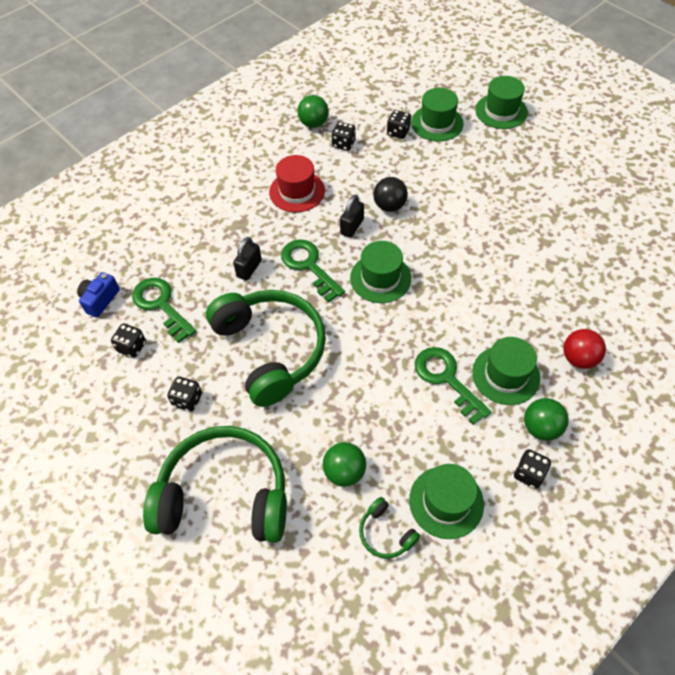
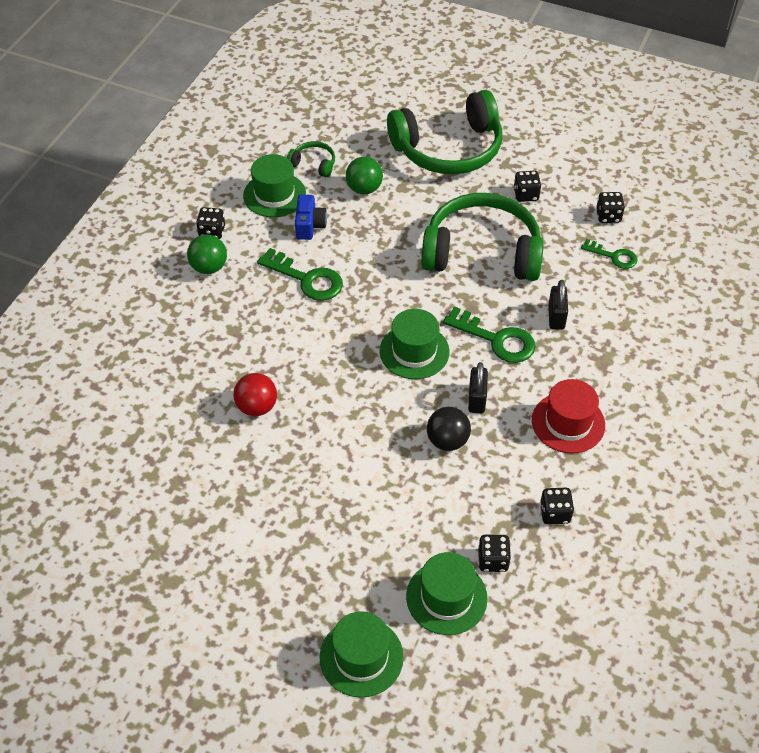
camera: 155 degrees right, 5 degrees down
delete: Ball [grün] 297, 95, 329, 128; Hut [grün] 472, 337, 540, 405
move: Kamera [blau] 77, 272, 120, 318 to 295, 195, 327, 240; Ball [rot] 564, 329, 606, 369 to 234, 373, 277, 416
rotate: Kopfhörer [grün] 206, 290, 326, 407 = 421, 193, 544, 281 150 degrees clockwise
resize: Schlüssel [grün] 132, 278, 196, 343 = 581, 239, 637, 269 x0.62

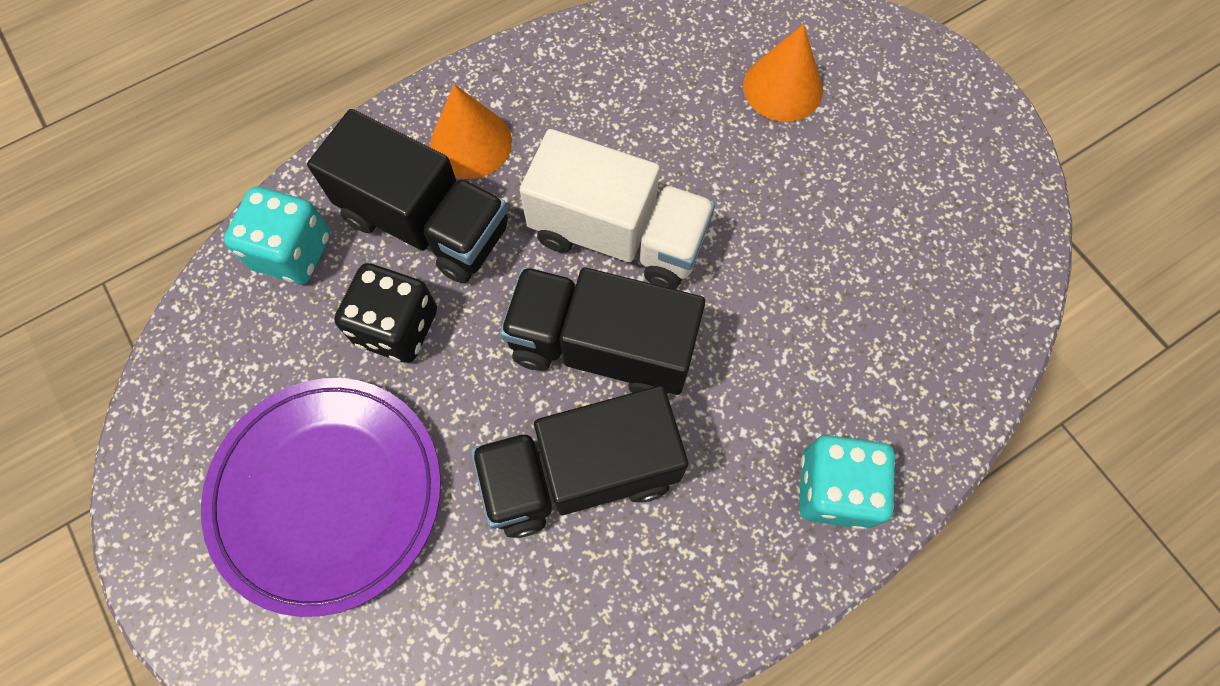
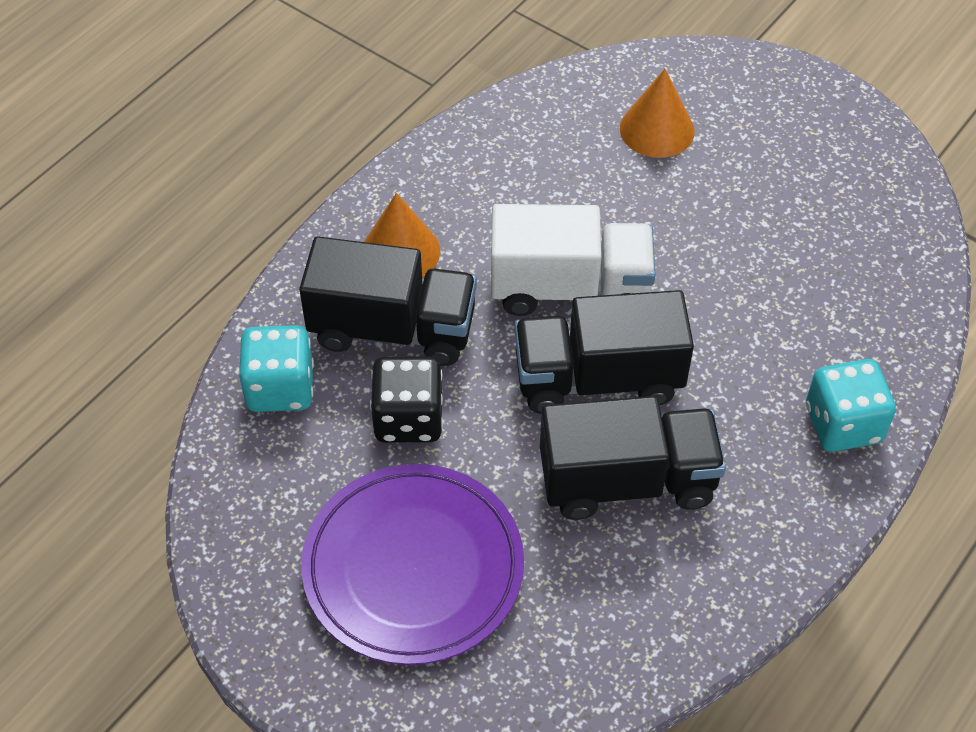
camera: 20 degrees left, 15 degrees down
rotate: Lastwagen [schwarz] 471, 386, 688, 538 = 540, 396, 726, 520 150 degrees counterclockwise

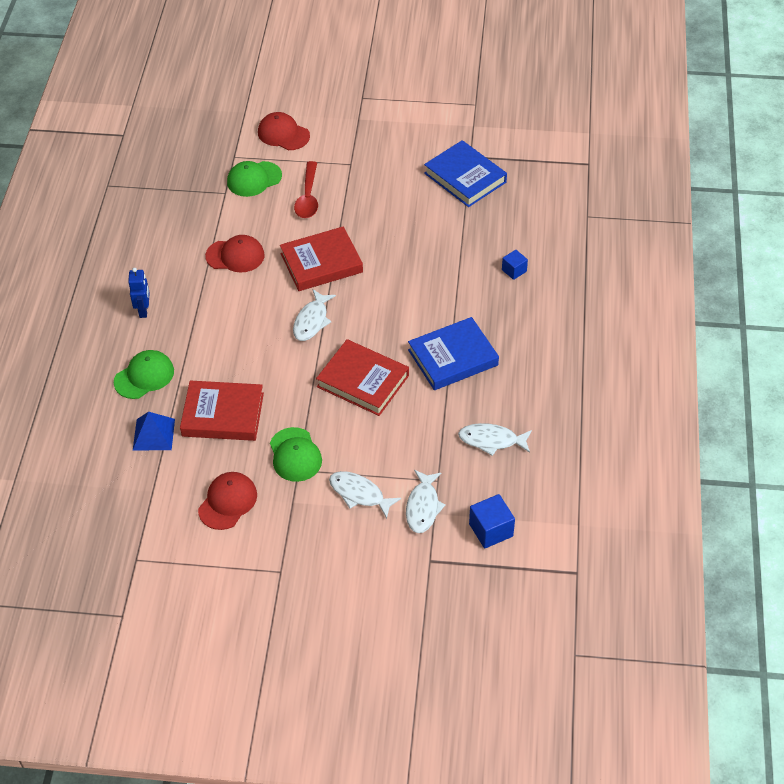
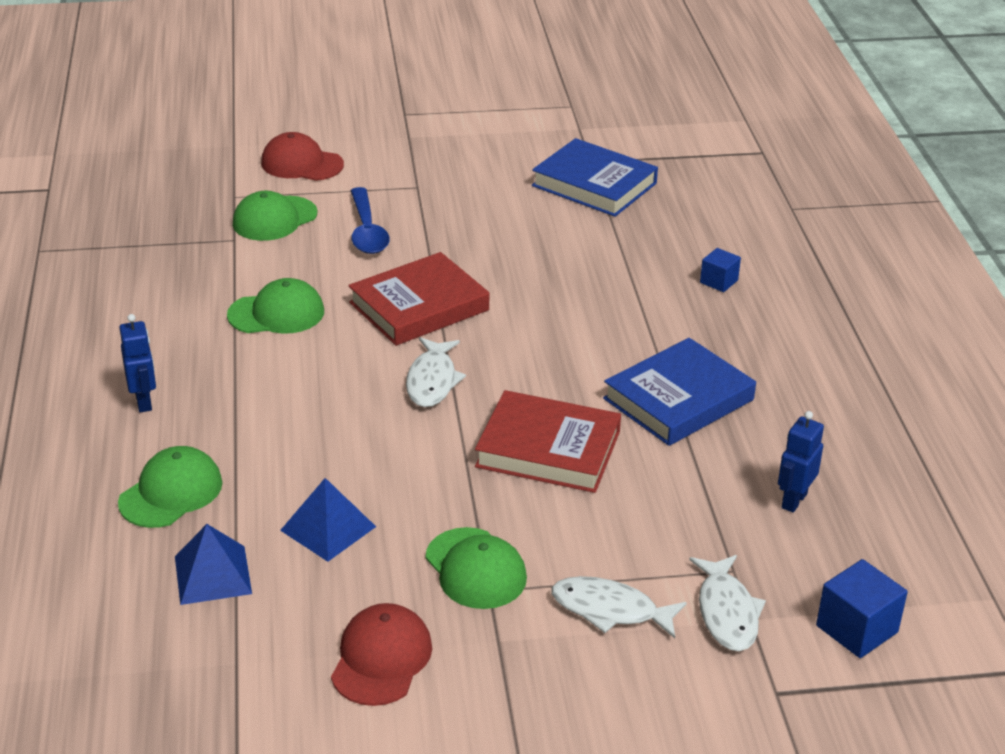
camera: 15 degrees left, 15 degrees down
replace: Buch [rot] 180, 380, 264, 441 to Pyramide [blau] 280, 478, 376, 562; Fisch [weiß] 458, 423, 532, 456 to Roboter [blau] 778, 411, 824, 512
recolor: Löffel [rot] 294, 161, 318, 218 to Löffel [blau] 350, 187, 390, 254; Kappe [rot] 205, 235, 265, 273 to Kappe [grün] 227, 278, 324, 334

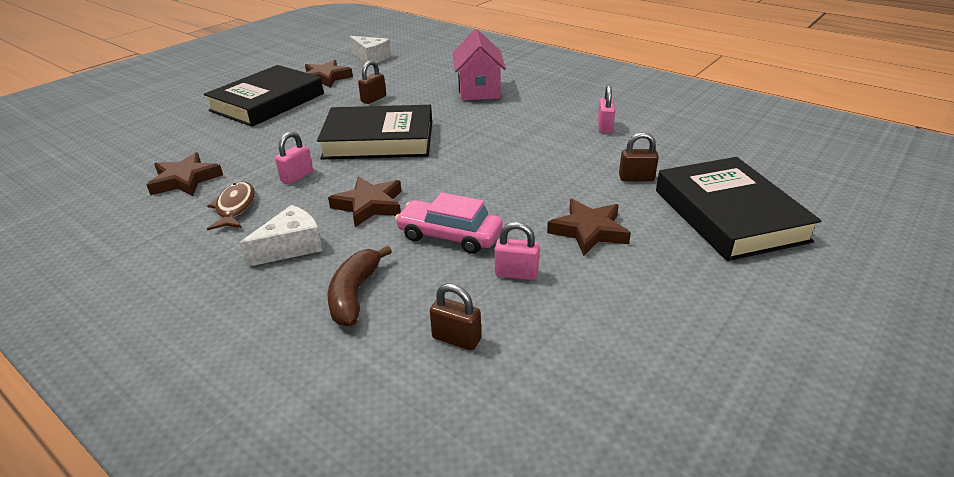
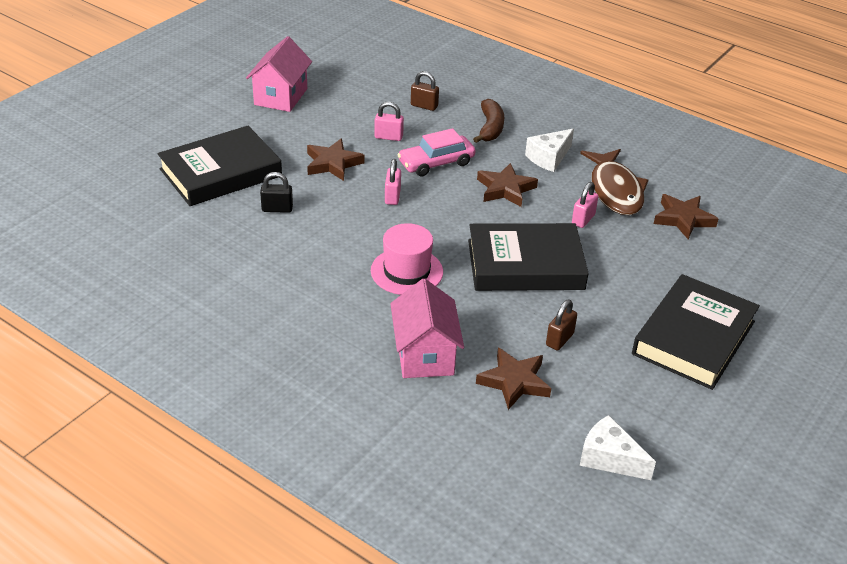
camera: 175 degrees right, 5 degrees up
insert: Haus [rosa] 246, 36, 312, 112; Hut [rosa] 371, 223, 443, 295
move: Stern [braun] 305, 60, 353, 88 to 476, 347, 551, 410; Vorhängeschloss [rosa] 598, 85, 615, 133 to 385, 159, 401, 205
recolor: Vorhängeschloss [braun] 619, 132, 659, 181 to Vorhängeschloss [schwarz] 260, 172, 293, 213
rotate: Buch [schwarz] 656, 157, 822, 261 = 157, 126, 282, 206 75 degrees clockwise; Auto [rosa] 395, 192, 503, 254 = 397, 128, 475, 176 135 degrees clockwise
resize: Fisch [braun] 207, 182, 255, 230 = 580, 149, 648, 215 x1.65

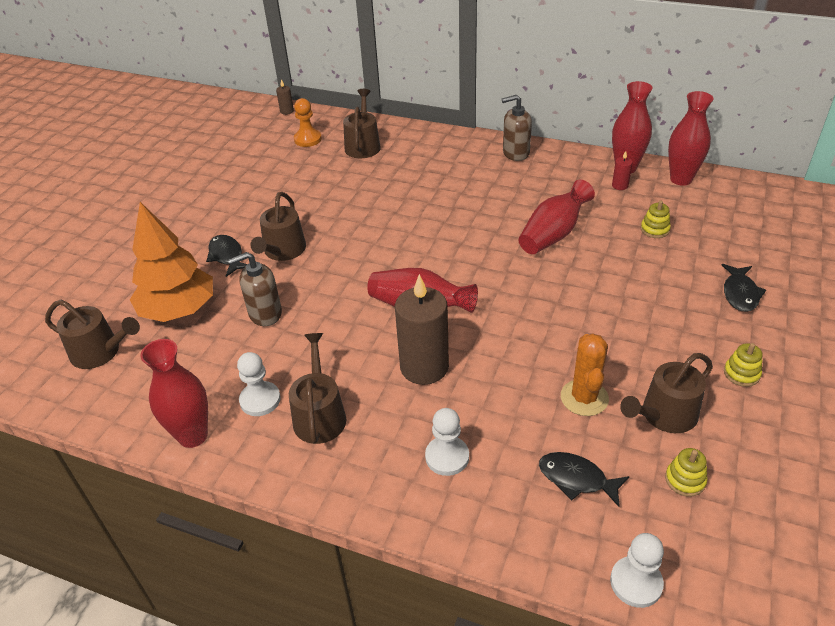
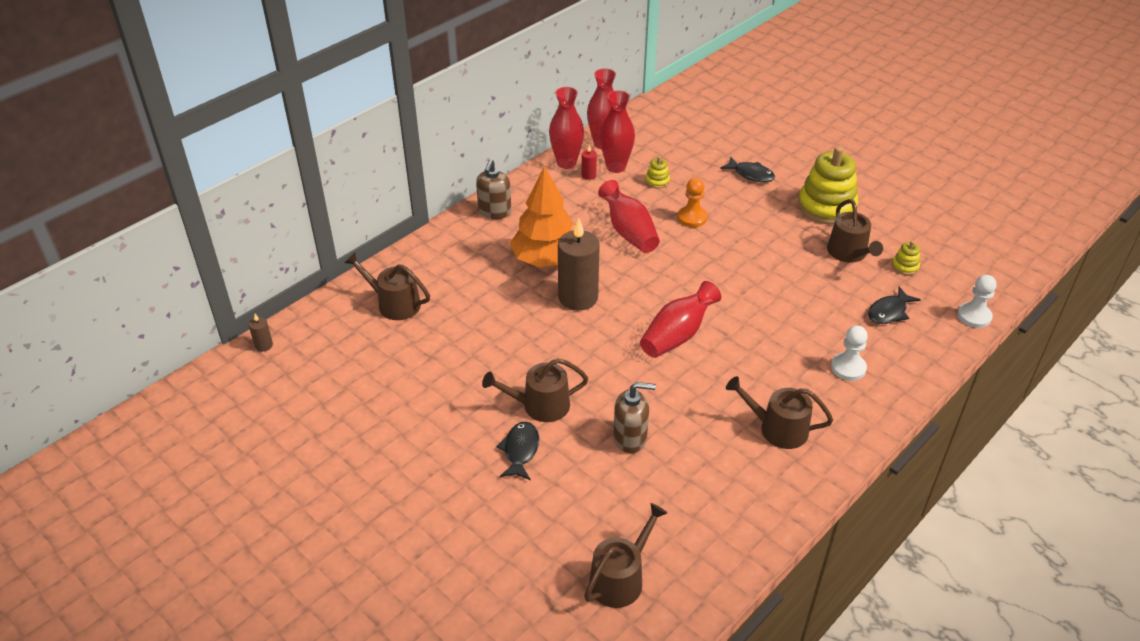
camera: 70 degrees left, 0 degrees up
delete: Kaktus [orange] 561, 333, 609, 416; Bauer [weiß] 237, 352, 281, 416
move: Bauer [orange] 294, 98, 322, 147 to 678, 178, 707, 227; Baum [orange] 130, 202, 213, 322 to 510, 166, 573, 267; Kerze [braun] 395, 274, 449, 385 to 558, 219, 600, 311; Vase [rot] 140, 339, 208, 448 to 600, 90, 635, 173
rotate: Gießkanne [braun] 250, 192, 306, 261 = 482, 358, 588, 422 135 degrees clockwise; Fisch [schwarz] 206, 235, 248, 277 = 497, 422, 539, 480 105 degrees clockwise; Seifenspender [braun] 229, 252, 282, 326 = 613, 382, 656, 453 90 degrees counterclockwise
resize: Stapelspielzeug [gelb] 724, 343, 763, 387 = 798, 146, 858, 224 x2.31

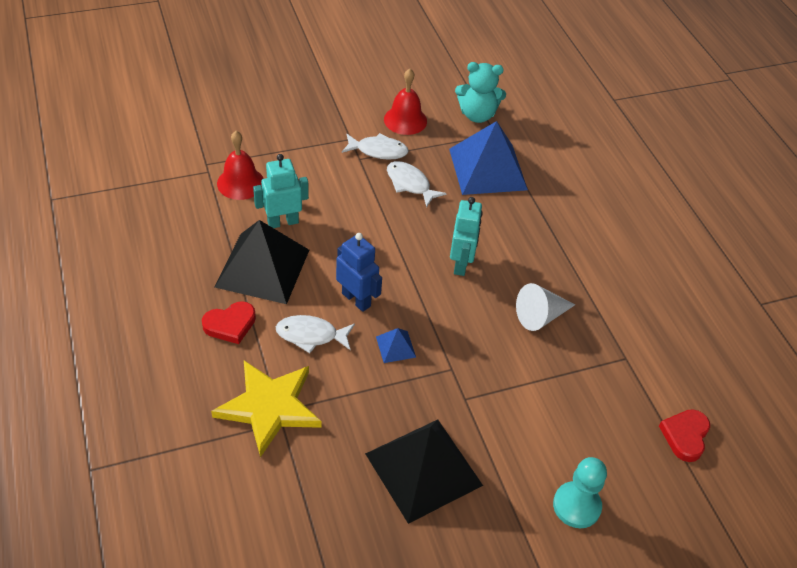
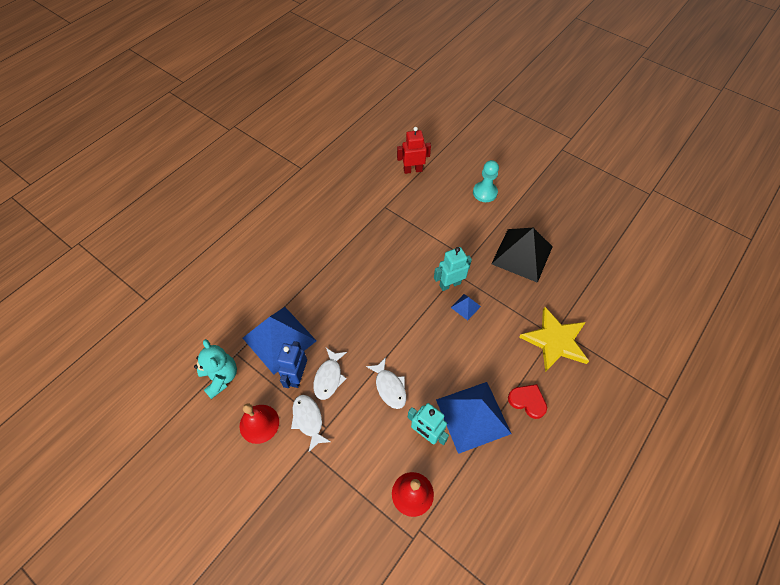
camera: 120 degrees left, 10 degrees up
delete: Kegel [weiß] 516, 283, 576, 331
move: Roboter [türkis] 450, 197, 483, 276 to 434, 247, 472, 291; Roboter [blau] 336, 233, 382, 312 to 277, 341, 307, 388; Fisch [weiß] 276, 315, 355, 353 to 366, 357, 407, 409
replace: Herz [rot] 659, 409, 710, 462 to Roboter [rot] 397, 127, 431, 174
recolor: Pyramide [schwarz] 215, 220, 309, 304 to Pyramide [blau] 436, 382, 511, 454

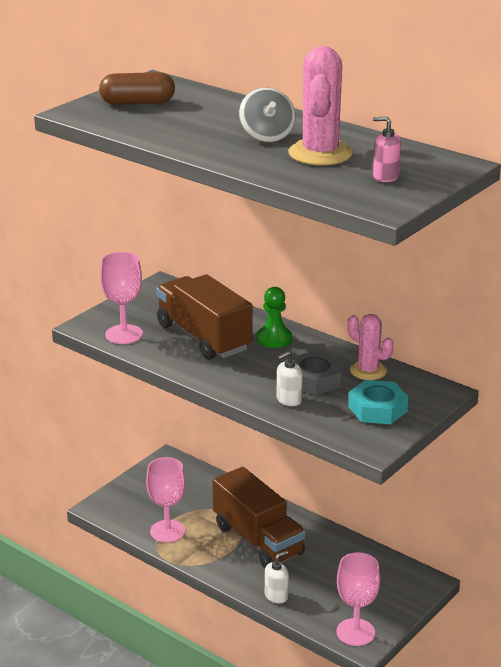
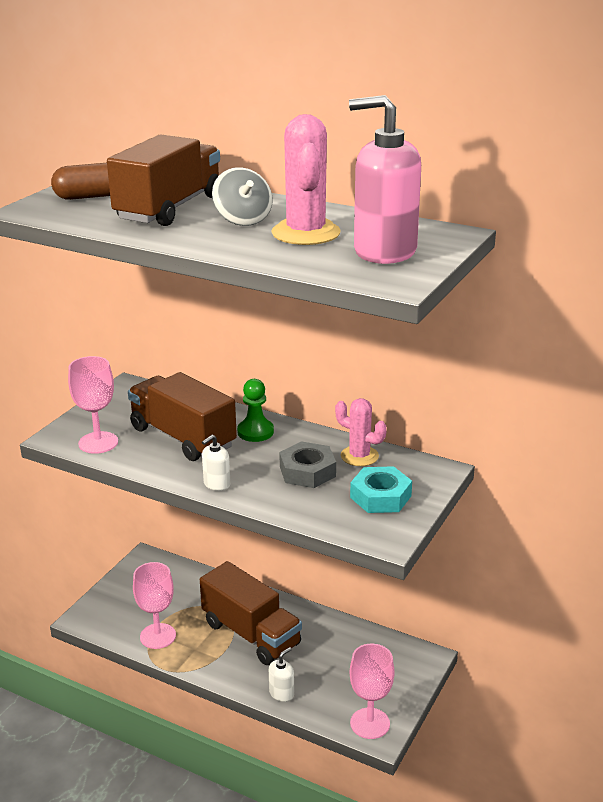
camera: 10 degrees left, 0 degrees up
insert: Lastwagen [braun] 107, 134, 220, 226
move: Seifenspender [weiß] 277, 351, 303, 406 to 202, 435, 230, 491
resize: Seifenspender [rosa] 373, 117, 401, 182 = 349, 95, 421, 264 x2.25

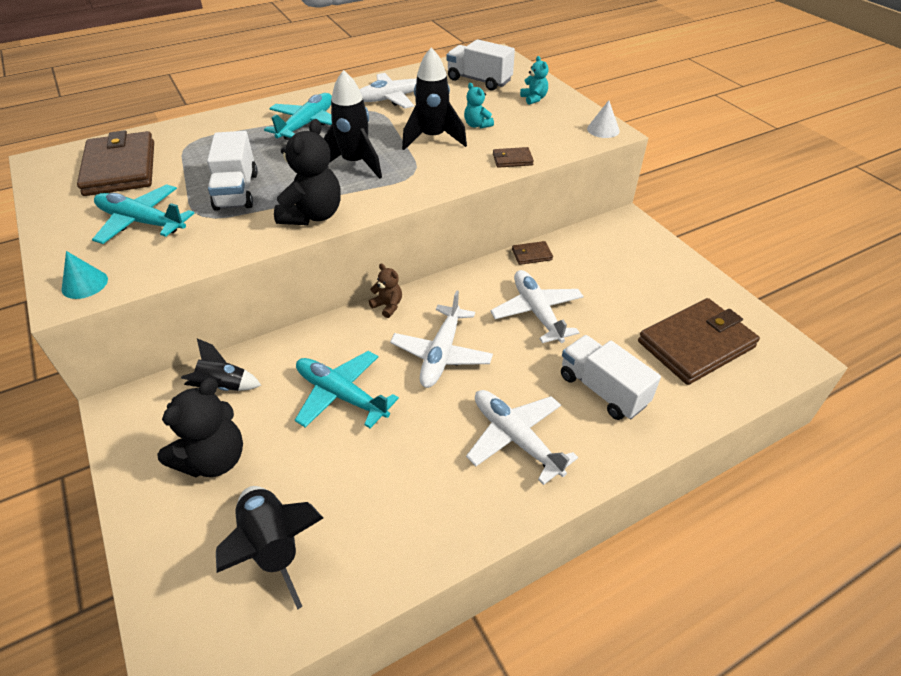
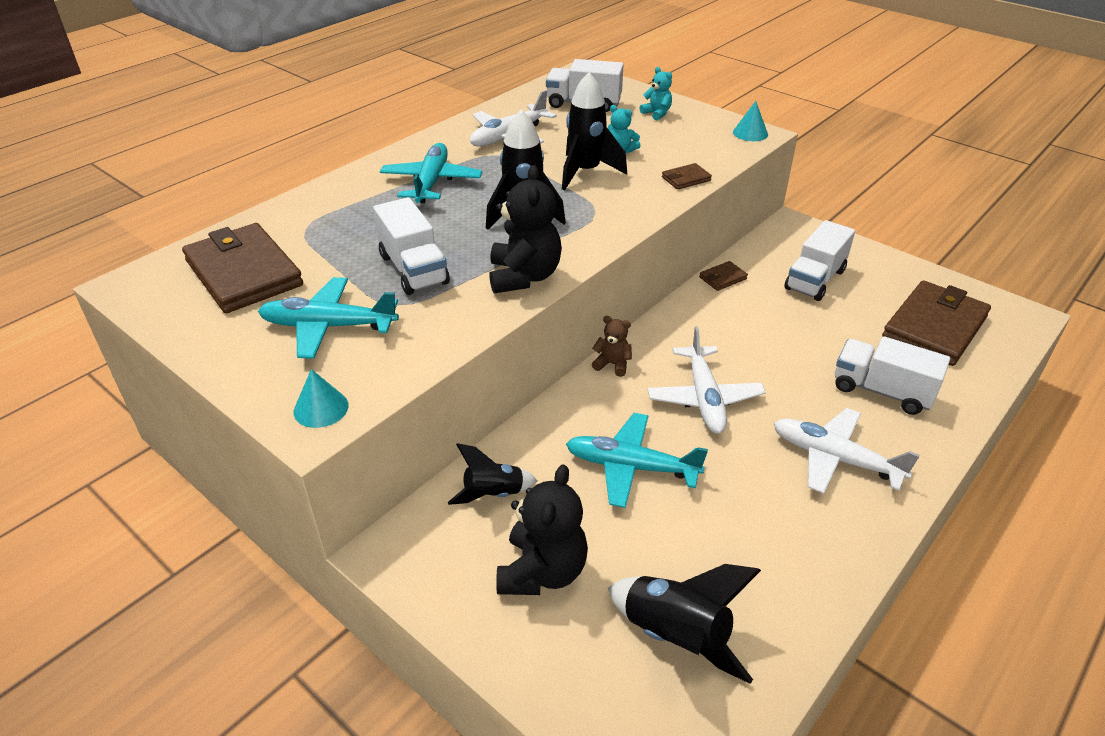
camera: 20 degrees left, 5 degrees down
delete: Flugzeug [weiß] 490, 270, 584, 343
insert: Lastwagen [weiß] 784, 220, 855, 301
recolor: Kegel [weiß] 587, 100, 620, 138 to Kegel [türkis] 733, 101, 768, 141

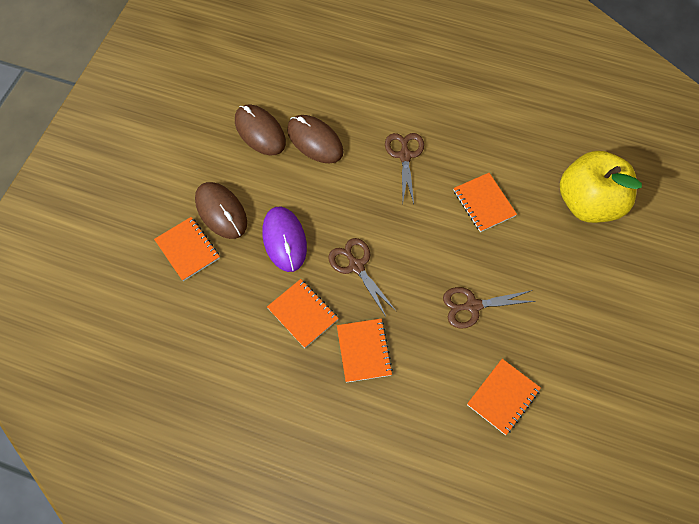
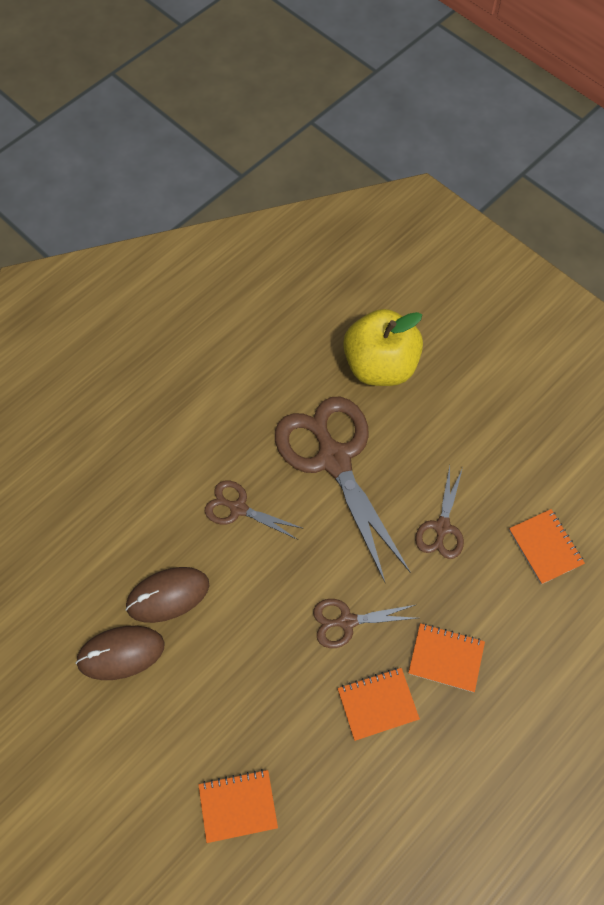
camera: 65 degrees left, 0 degrees up
delete: Computermaus [braun] 195, 182, 247, 239; Computermaus [lila] 262, 207, 307, 272
replace: Notizbuch [orange] 453, 173, 517, 232 to Schere [braun] 275, 397, 411, 582

